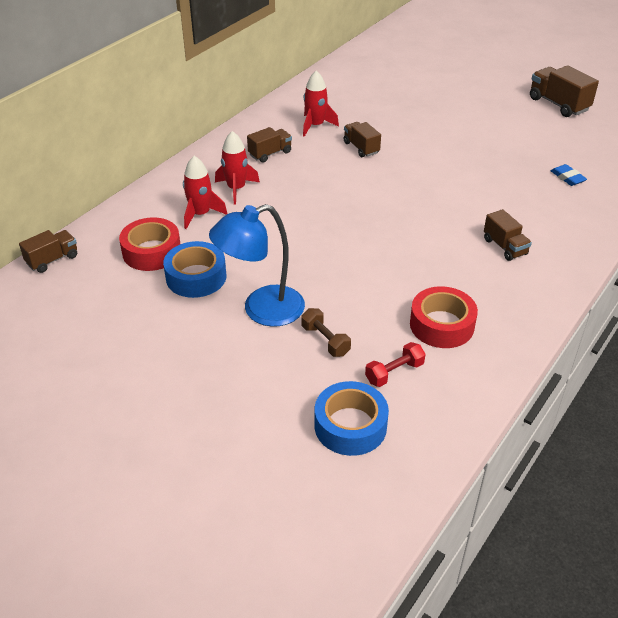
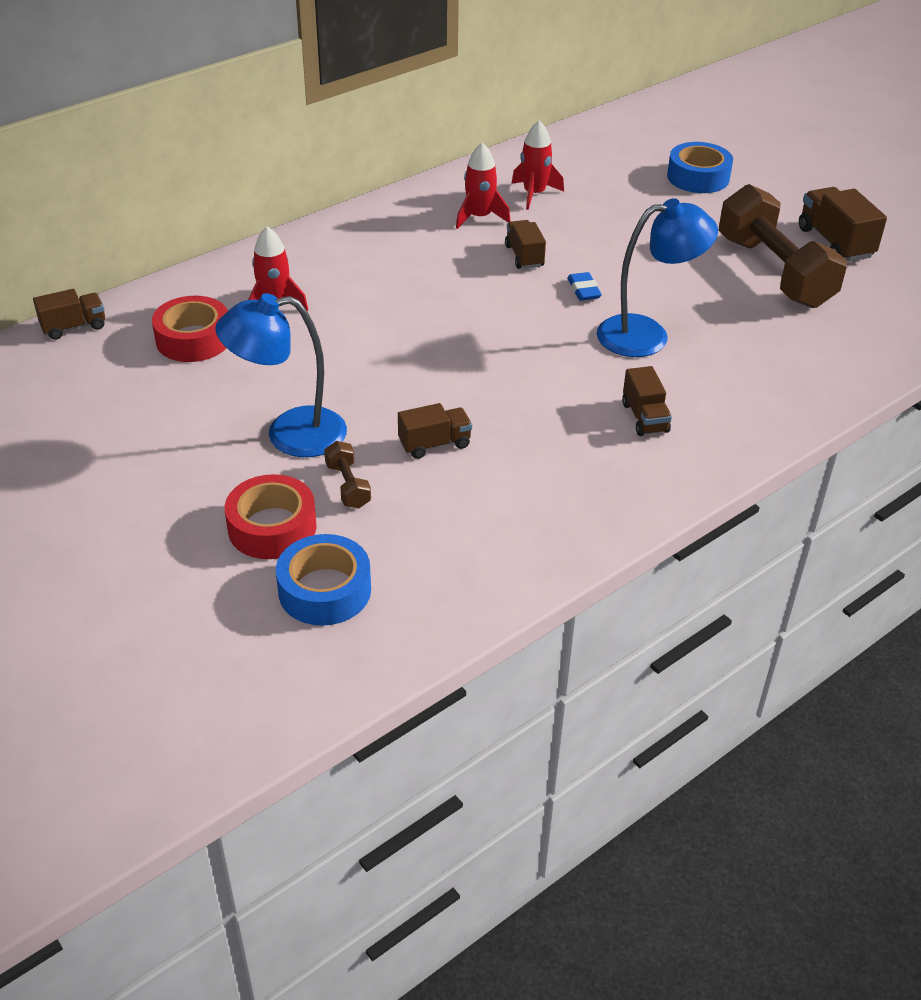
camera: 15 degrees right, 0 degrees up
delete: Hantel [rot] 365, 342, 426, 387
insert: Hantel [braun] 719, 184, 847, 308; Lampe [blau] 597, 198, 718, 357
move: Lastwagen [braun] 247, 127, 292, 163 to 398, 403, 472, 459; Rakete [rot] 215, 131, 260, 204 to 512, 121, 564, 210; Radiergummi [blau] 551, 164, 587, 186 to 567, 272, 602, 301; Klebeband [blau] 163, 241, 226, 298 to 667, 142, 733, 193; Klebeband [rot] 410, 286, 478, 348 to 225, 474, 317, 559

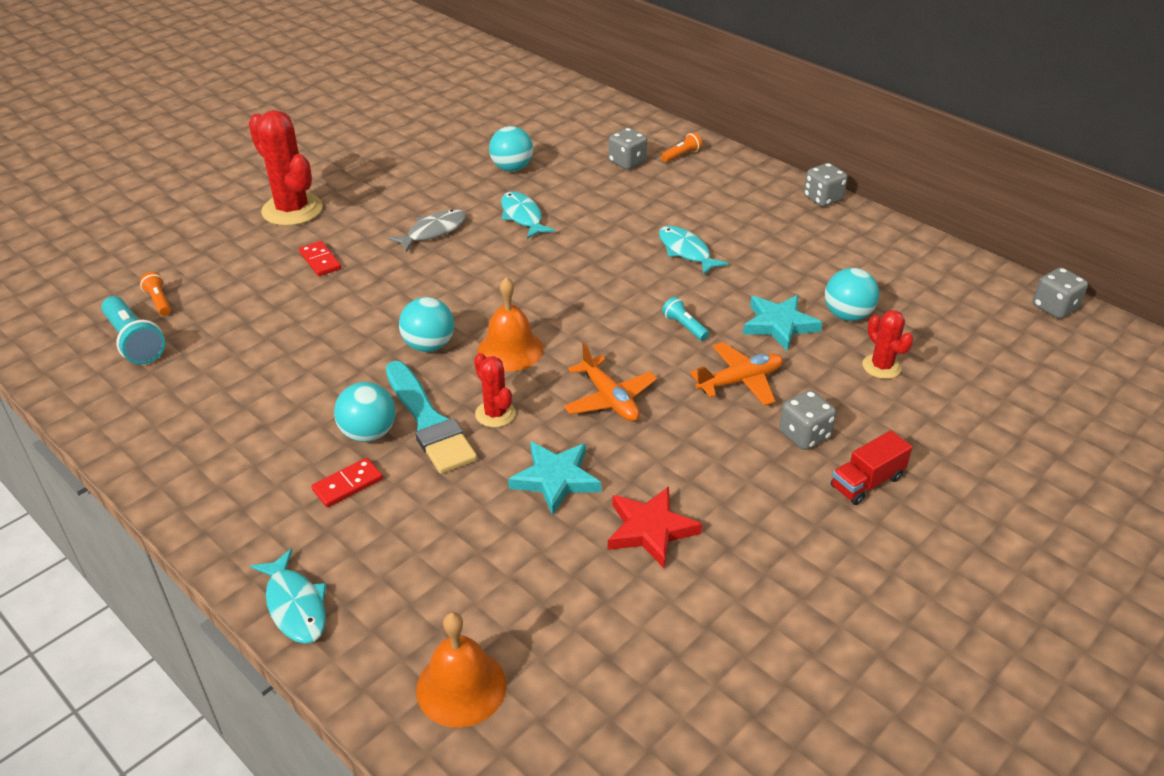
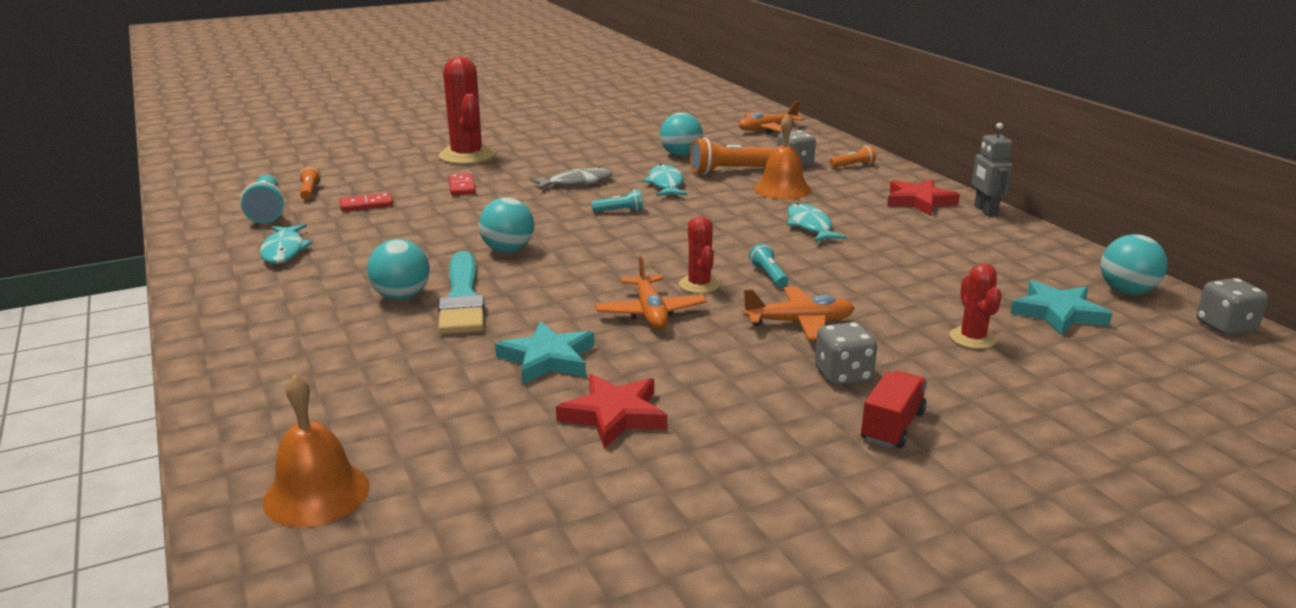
camera: 20 degrees right, 15 degrees down
insert: Flugzeug [orange] 739, 101, 804, 134; Taschenlampe [orange] 690, 137, 774, 175; Stern [rot] 887, 179, 960, 215; Taschenlampe [türkis] 591, 189, 643, 212
move: Ball [türkis] 825, 268, 879, 321 to 1101, 234, 1168, 295; Glocke [orange] 478, 277, 543, 371 to 754, 114, 811, 199; Stern [türkis] 743, 295, 823, 351 to 1010, 280, 1112, 335; Kaktus [rot] 474, 353, 516, 428 to 679, 216, 720, 293; Dominostein [rot] 311, 458, 383, 507 to 340, 193, 393, 212; Fisch [türkis] 250, 548, 327, 644 to 260, 224, 313, 264
replace: Spielwürfel [grau] 804, 163, 848, 207 to Roboter [grau] 972, 123, 1013, 216
rotate: Lastwagen [rot] 831, 430, 912, 505 = 861, 371, 927, 448 135 degrees clockwise

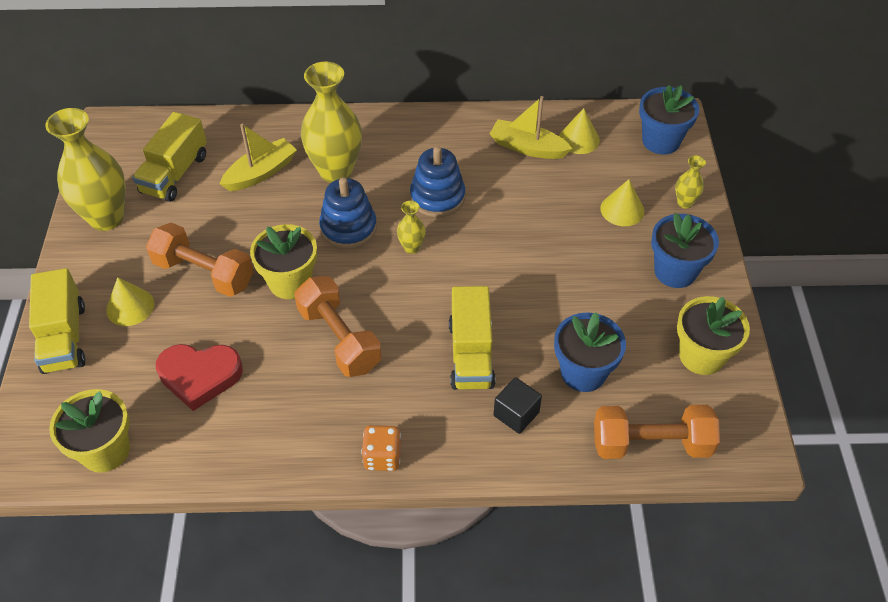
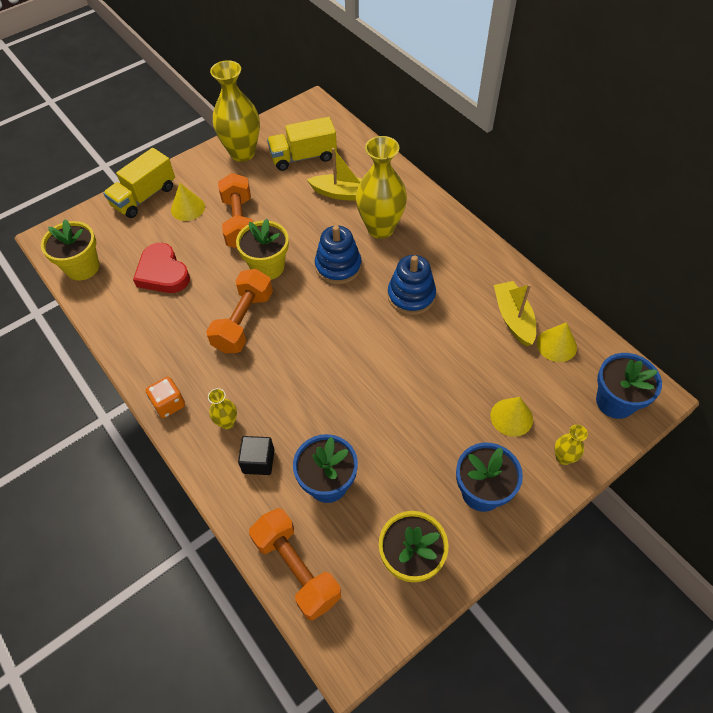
camera: 55 degrees right, 5 degrees up
delete: Lastwagen [gelb] 449, 286, 496, 390
move: Vase [gelb] 397, 201, 426, 254 to 208, 388, 237, 429

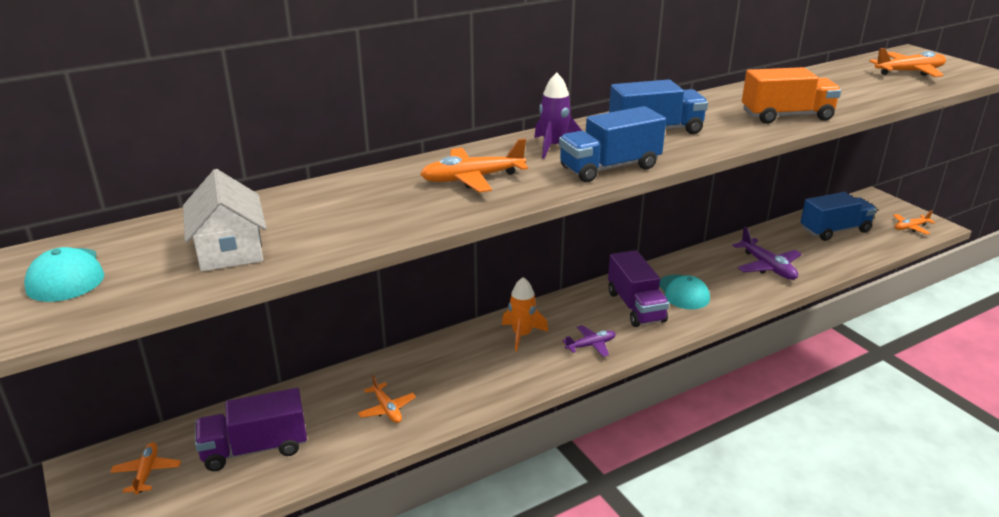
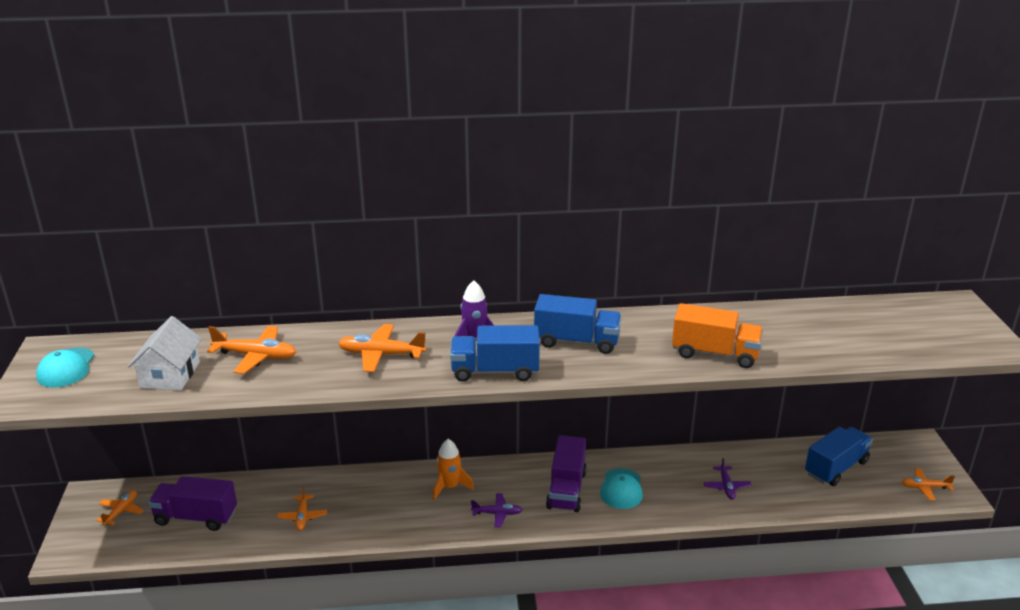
camera: 25 degrees right, 0 degrees up
move: Flugzeug [orange] 869, 48, 946, 77 to 207, 326, 296, 374
rotate: Lastwagen [blau] 801, 192, 877, 241 = 805, 427, 873, 486 45 degrees counterclockwise
resize: Flugzeug [lila] 732, 227, 802, 280 = 703, 458, 752, 500 x0.62

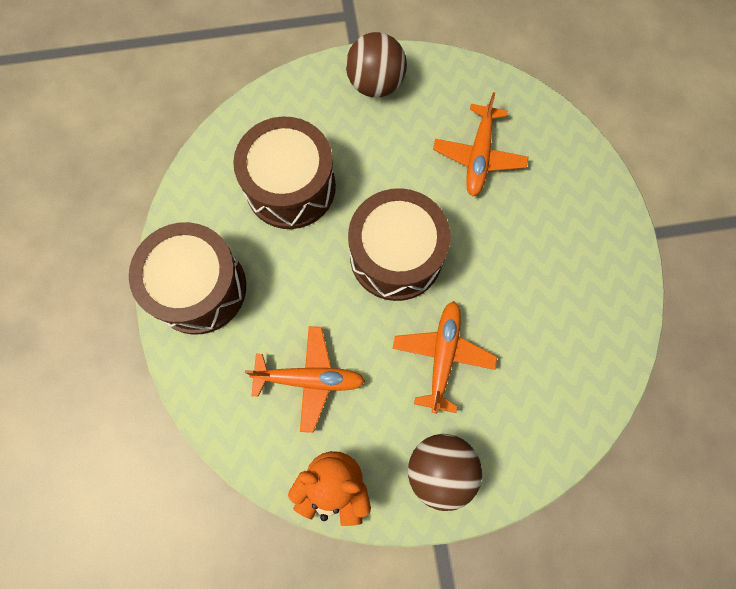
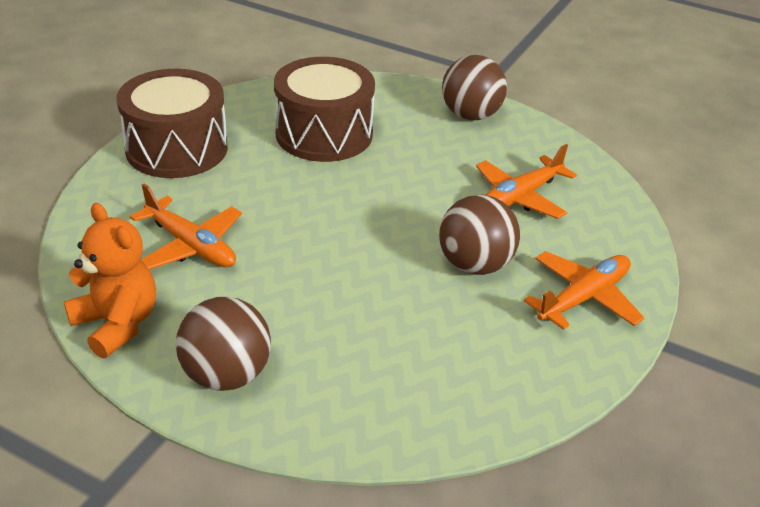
camera: 35 degrees right, 35 degrees down
delete: Trommel [braun] 348, 188, 451, 301
insert: Ball [braun] 439, 195, 520, 275
move: Flugzeug [orange] 392, 301, 497, 414 to 524, 251, 644, 330

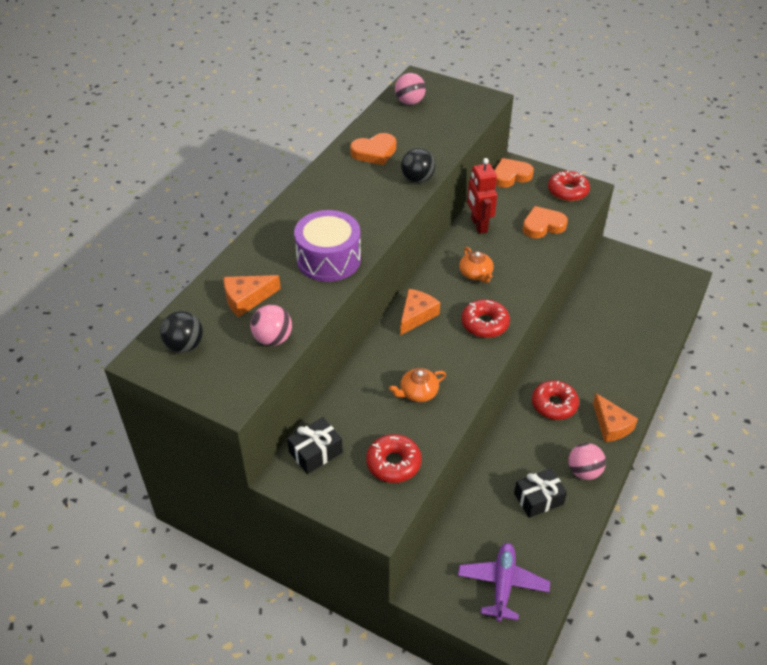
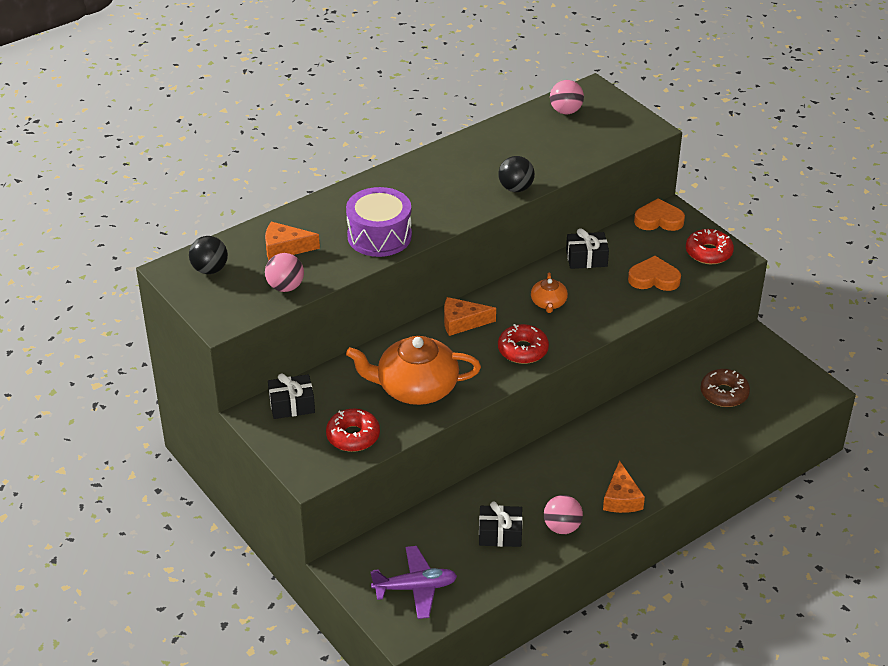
camera: 25 degrees right, 5 degrees down
delete: Herz [orange] 350, 133, 396, 165; Donut [rot] 532, 380, 579, 420
insert: Donut [braun] 700, 369, 750, 407
replace: Roboter [rot] 467, 158, 497, 234 to Geschenk [schwarz] 566, 228, 609, 269
rotate: Käse [orange] 400, 289, 440, 335 = 444, 297, 496, 336 150 degrees counterclockwise; Flugzeug [lila] 458, 543, 550, 622 = 371, 546, 457, 619 45 degrees clockwise
resize: Teekanne [orange] 389, 368, 446, 402 = 346, 336, 481, 405 x2.07

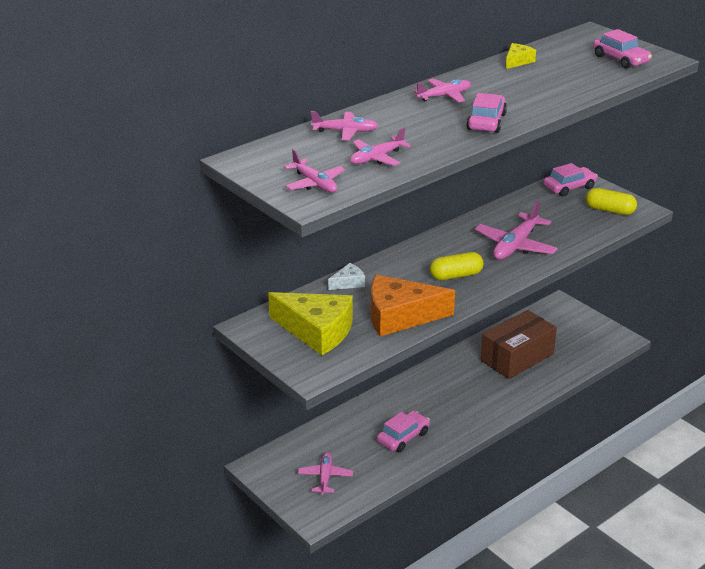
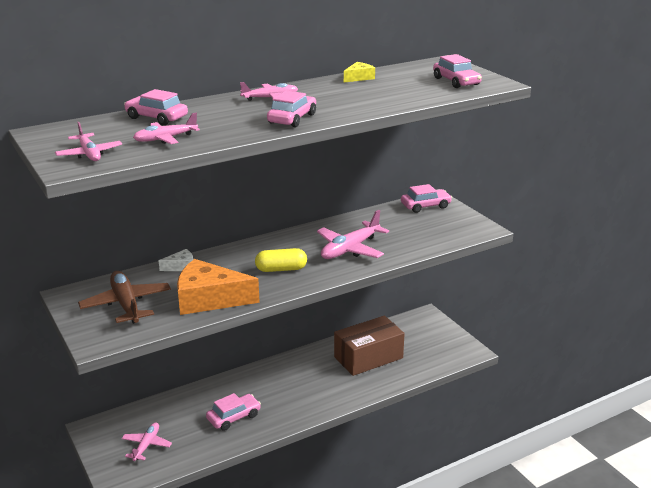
camera: 10 degrees right, 5 degrees down
delete: Kapsel [gelb] 586, 188, 637, 215
replace: Flugzeug [rosa] 311, 111, 379, 140 to Auto [rosa] 124, 89, 188, 125; Käse [gelb] 268, 292, 353, 355 to Flugzeug [braun] 78, 271, 171, 324

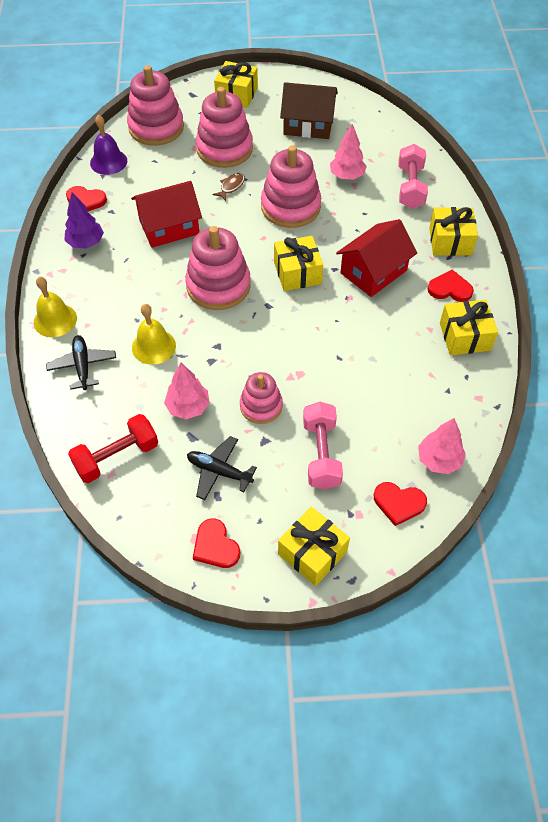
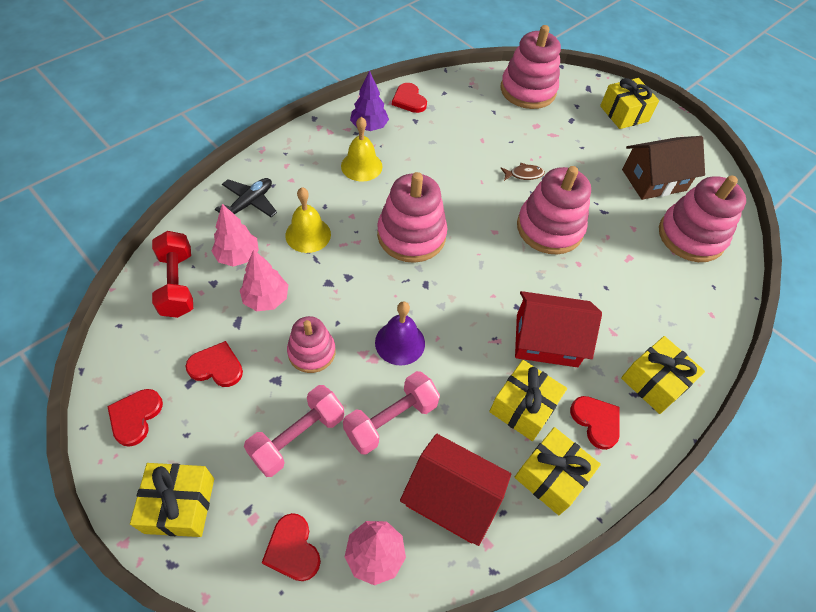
camera: 45 degrees right, 0 degrees up
move: Stapelspielzeug [rosa] 196, 87, 253, 168 to 659, 175, 746, 262; Glocke [lila] 90, 115, 127, 175 to 375, 301, 425, 366; Baum [rosa] 330, 124, 367, 180 to 212, 204, 259, 267; Hantel [rosa] 398, 144, 428, 209 to 343, 371, 440, 455; Haus [rot] 131, 181, 202, 248 to 400, 434, 511, 546; Geschenk [gelb] 274, 236, 323, 291 to 489, 360, 567, 441; Glocke [gelb] 34, 277, 77, 337 to 341, 117, 382, 182
replace: Flugzeug [schwarz] 187, 436, 257, 500 to Herz [rot] 186, 341, 243, 387
rotate: Haus [braun] 280, 82, 338, 139 = 622, 136, 705, 200 75 degrees counterclockwise; Hantel [rot] 68, 414, 158, 483 = 152, 231, 193, 318 60 degrees clockwise

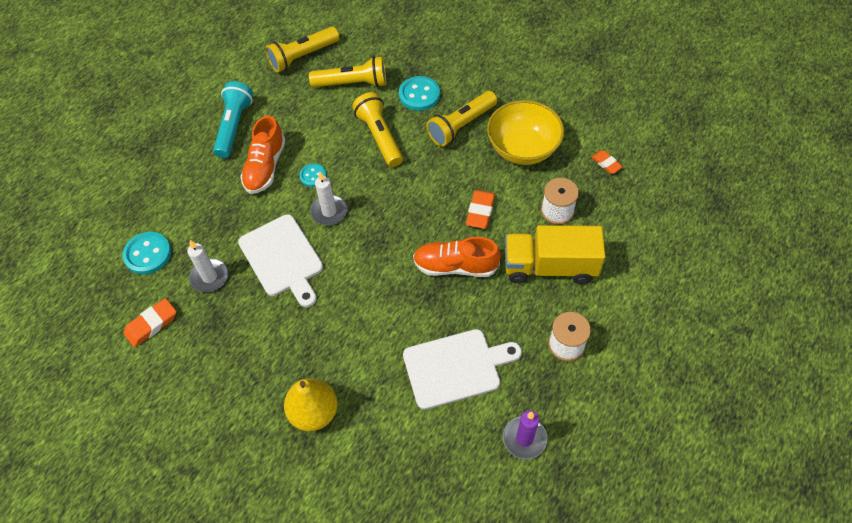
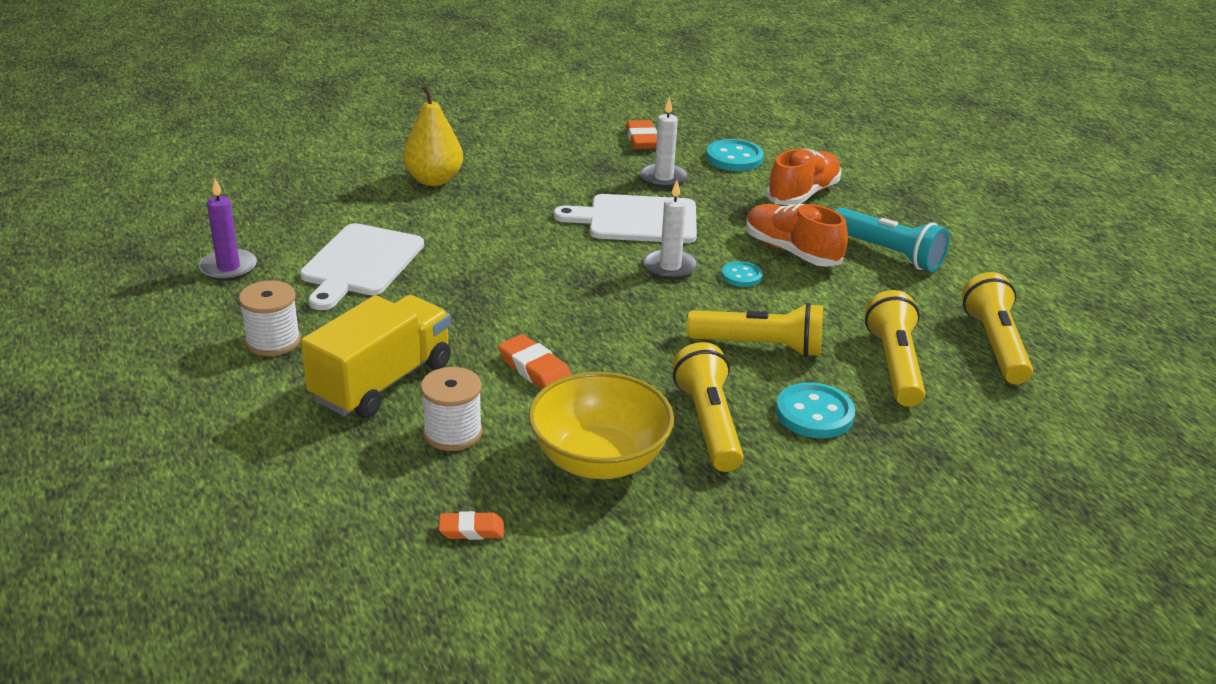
camera: 120 degrees right, 25 degrees down
move: Schuh [orange] 413, 237, 501, 277 to 766, 149, 842, 205
rotate: Taschenlampe [gelb] 309, 56, 386, 88 = 865, 290, 925, 407 150 degrees clockwise

